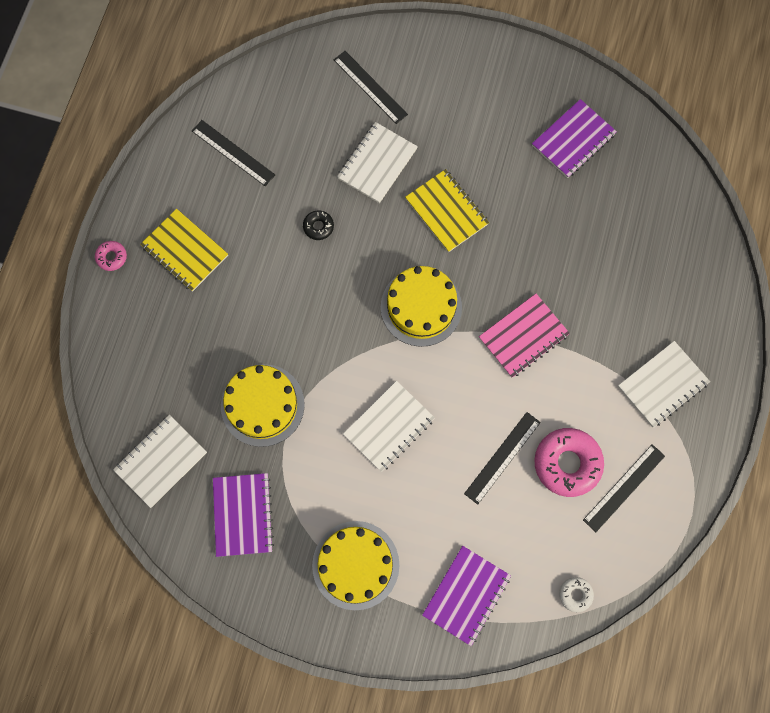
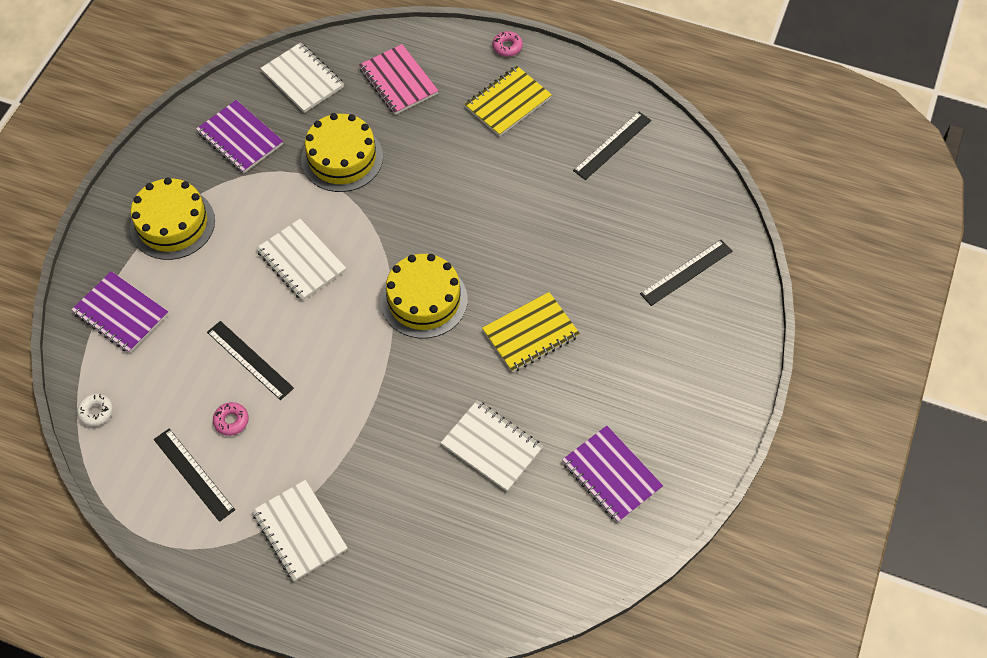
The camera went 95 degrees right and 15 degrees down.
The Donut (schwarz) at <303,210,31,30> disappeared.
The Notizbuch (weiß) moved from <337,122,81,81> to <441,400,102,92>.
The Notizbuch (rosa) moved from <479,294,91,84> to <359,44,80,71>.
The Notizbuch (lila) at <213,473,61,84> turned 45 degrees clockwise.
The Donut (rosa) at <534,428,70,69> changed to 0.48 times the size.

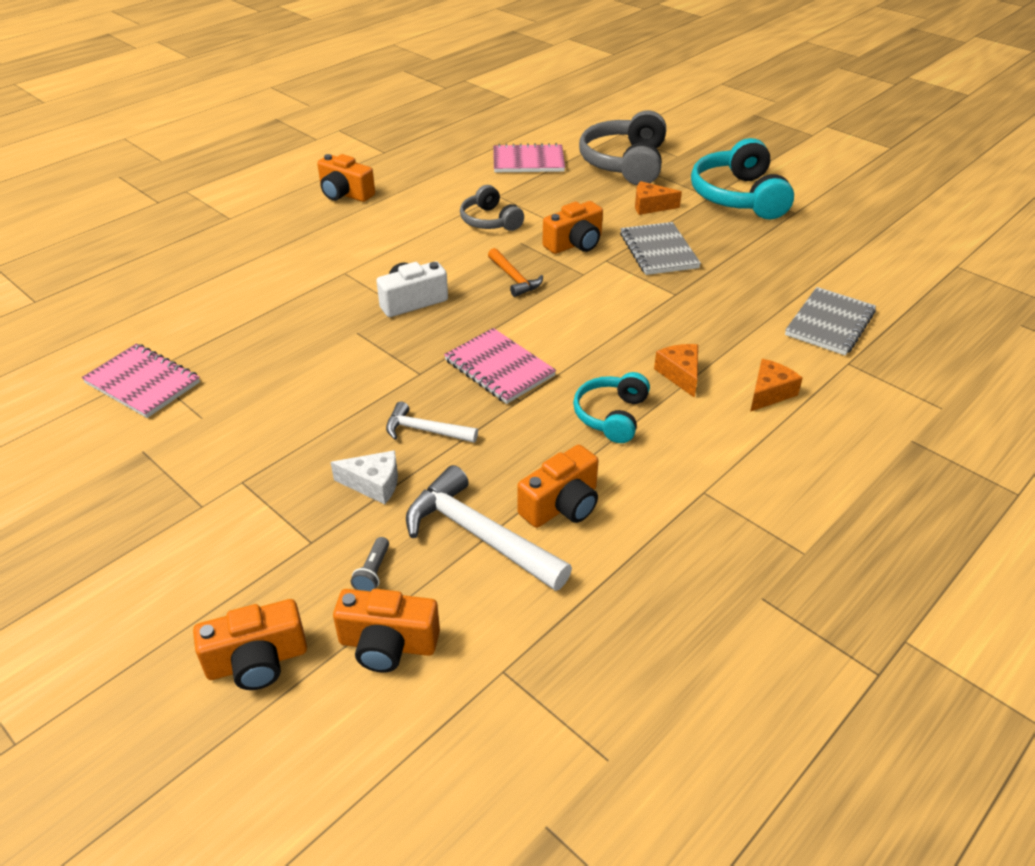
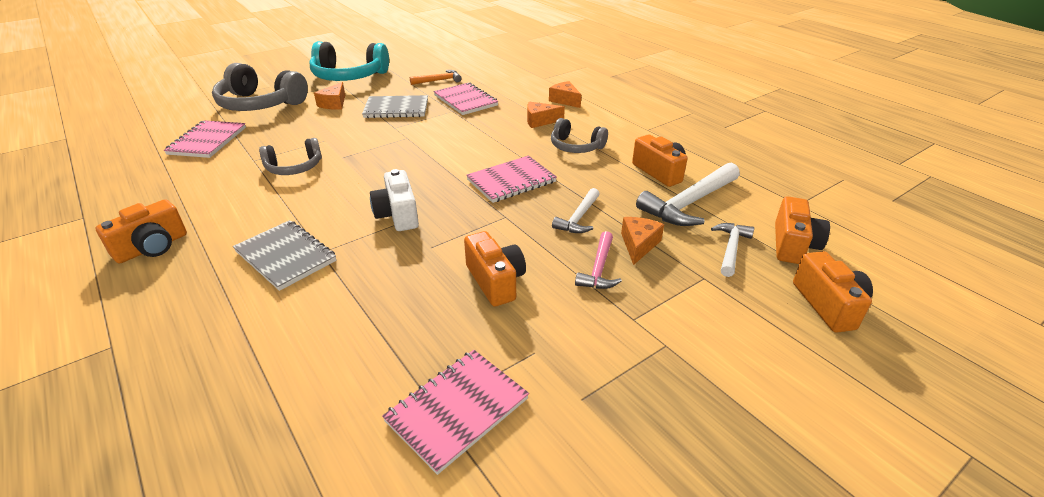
The camera went 80 degrees left and 5 degrees down.
The Notizbuch (rosa) at <434,83,64,32> appeared.
The Hammer (rosa) at <575,231,47,58> appeared.
The Hammer (orange) moved from <488,248,55,49> to <410,70,52,15>.
The Kamera (orange) moved from <542,201,61,53> to <464,231,62,76>.
The Notizbuch (grau) moved from <785,287,91,69> to <233,220,103,71>.
The Taschenlampe (grau) at <351,537,38,54> was replaced by the Hammer (weiß) at <711,223,43,54>.
The Käse (weiß) at <331,450,67,55> became the Käse (orange) at <621,217,43,48>.
The Kopfhörer (türkis) at <573,372,77,71> became the Kopfhörer (grau) at <551,118,57,35>.

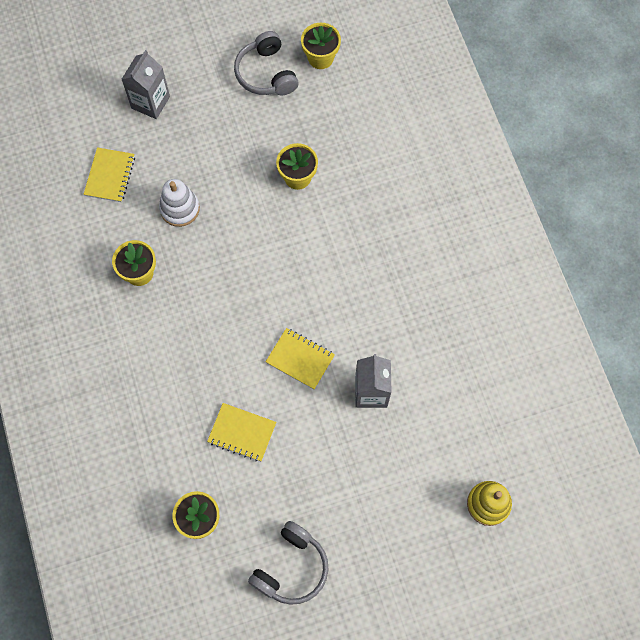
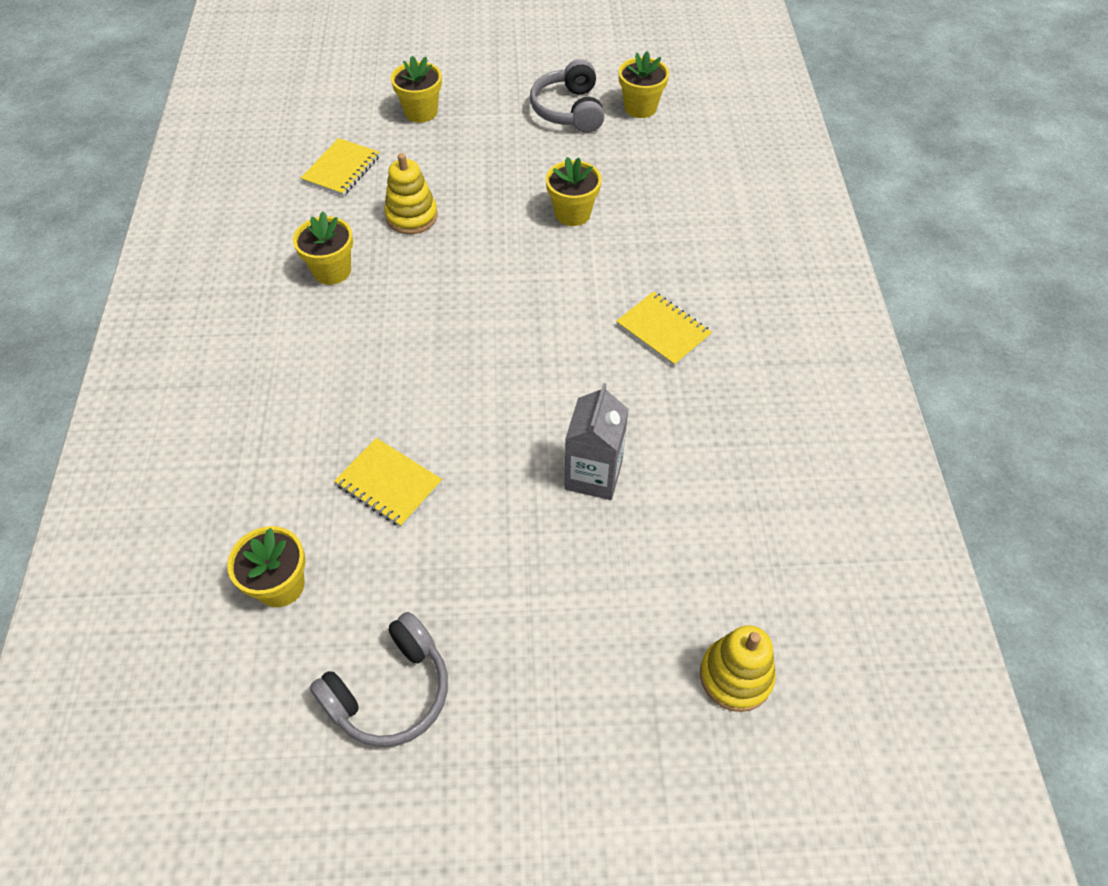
The camera went 15 degrees right and 15 degrees down.
The Notizbuch (gelb) moved from <265,328,70,61> to <616,291,96,76>.
The Getränkekarton (grau) at <121,50,49,69> was replaced by the Blumentopf (gelb) at <391,56,51,67>.
The Stapelspielzeug (weiß) at <159,179,41,48> became the Stapelspielzeug (gelb) at <384,153,54,81>.

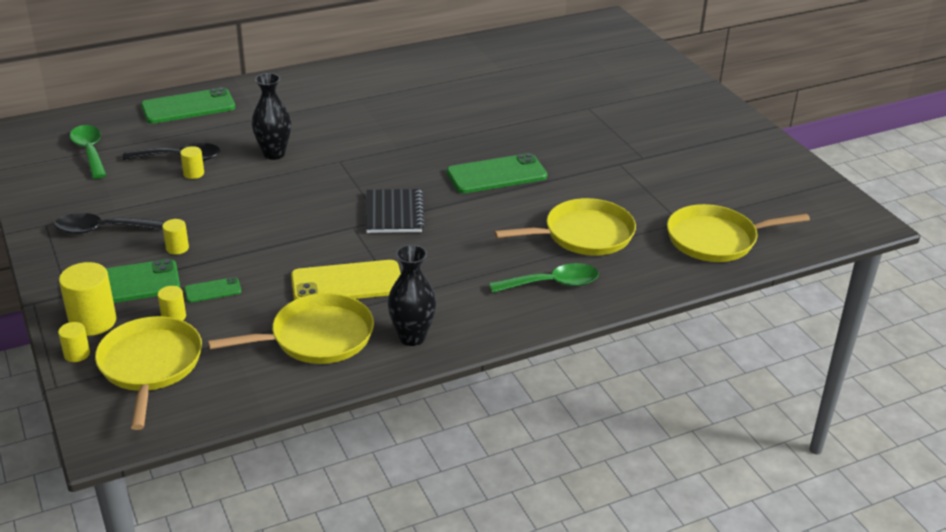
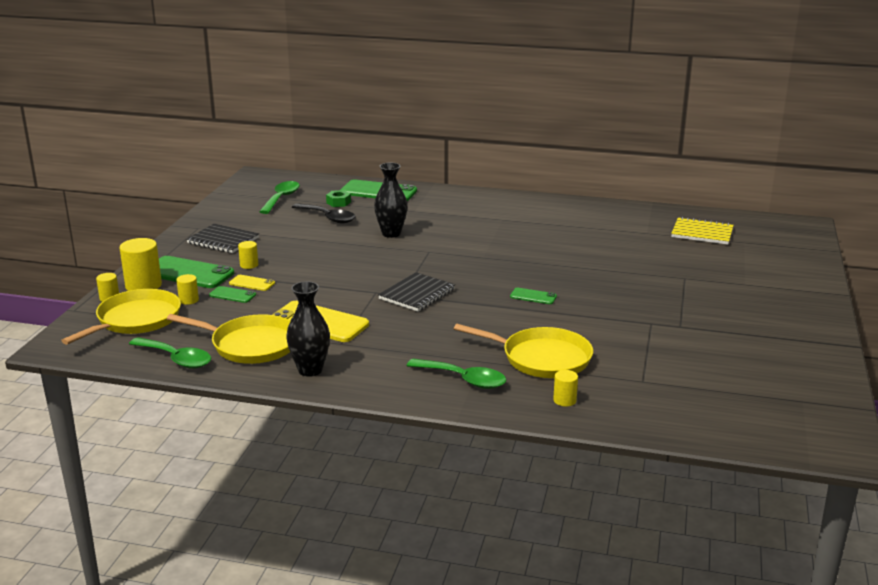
The camera went 40 degrees right and 10 degrees down.
The Pfanne (gelb) at <667,204,143,58> disappeared.
The Löffel (grün) at <129,337,82,32> appeared.
The Handy (gelb) at <229,275,46,16> appeared.
The Sechskantmutter (grün) at <326,190,25,17> appeared.
The Notizbuch (gelb) at <671,217,63,28> appeared.
The Vollzylinder (gelb) moved from <180,146,24,33> to <553,370,25,37>.
The Löffel (schwarz) at <54,213,110,21> was replaced by the Notizbuch (schwarz) at <186,224,73,29>.
The Handy (grün) at <446,153,101,40> changed to 0.49 times the size.

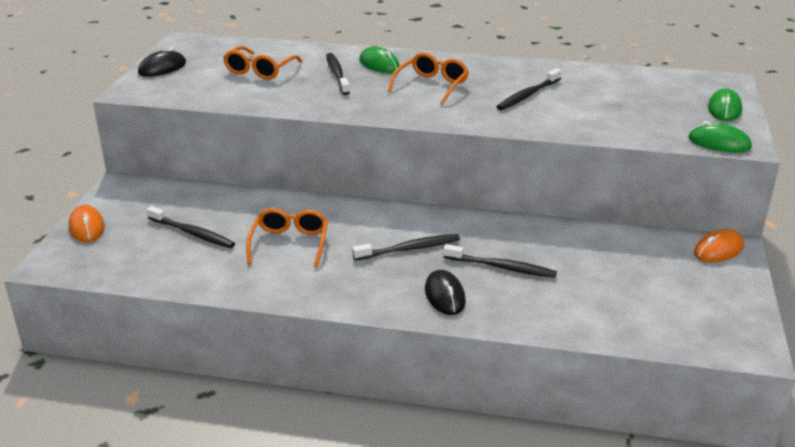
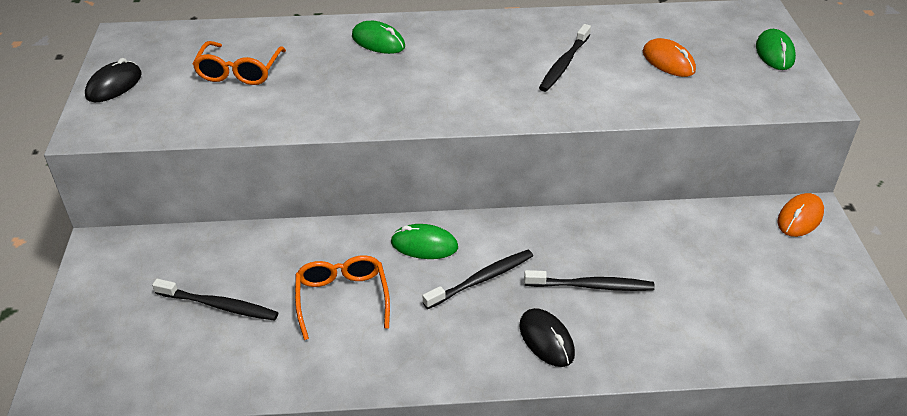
The camera went 15 degrees left and 10 degrees up.
The Zahnbürste (schwarz) at <326,53,24,42> disappeared.
The Brille (orange) at <388,52,81,53> disappeared.
The Computermaus (orange) moved from <69,205,36,38> to <643,38,53,39>.
The Computermaus (grün) moved from <688,121,64,32> to <391,224,67,35>.

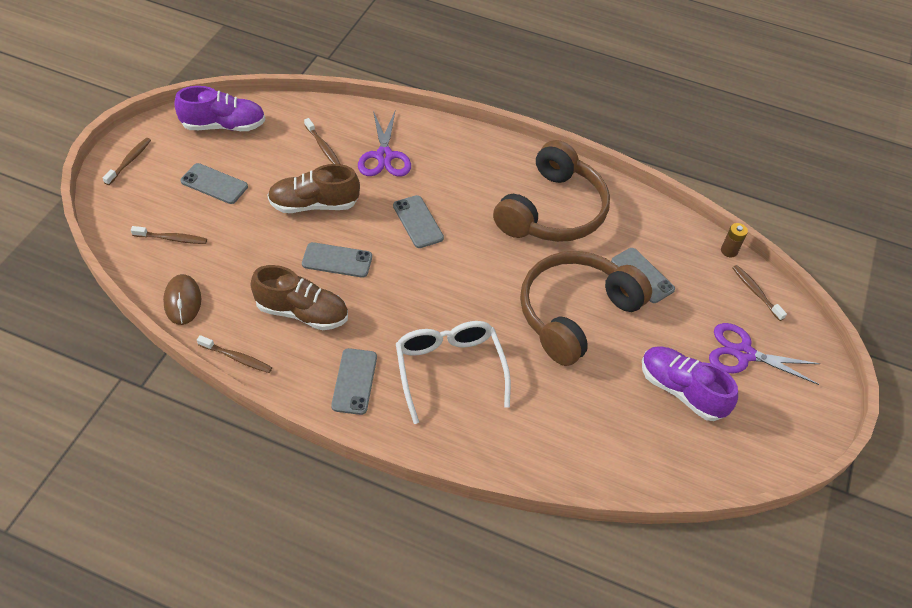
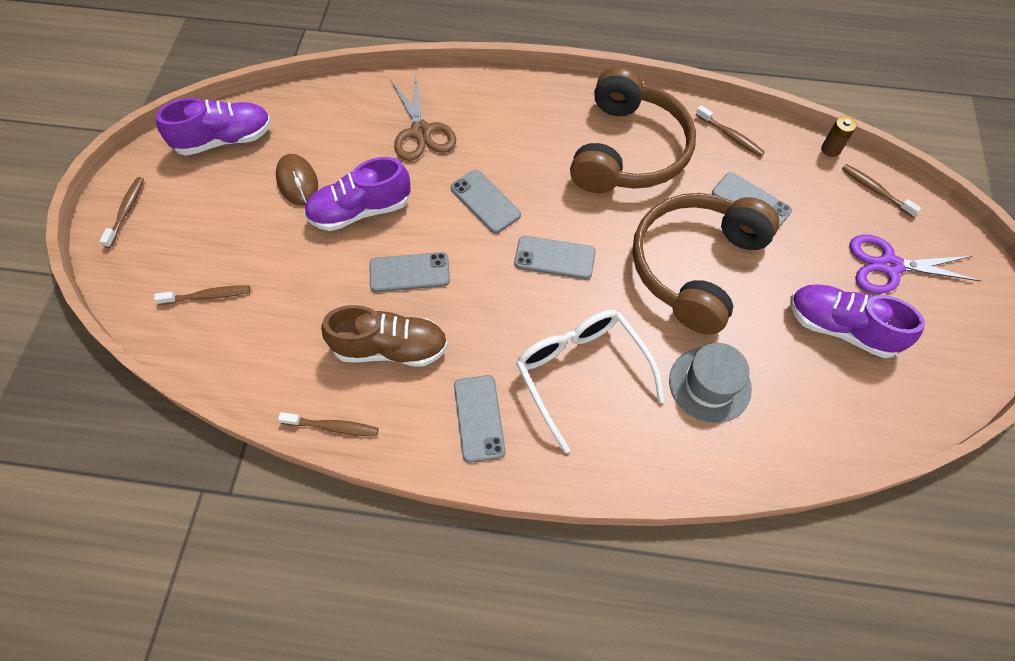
The camera went 10 degrees left and 10 degrees up.
The Hut (grau) at <669,343,83,80> appeared.
The Computermaus (braun) moved from <163,274,38,51> to <276,154,42,51>.
The Handy (grau) moved from <181,163,67,41> to <514,236,82,43>.
The Zahnbürste (braun) moved from <304,118,36,46> to <696,105,69,52>.
The Schuh (braun) at <267,164,93,49> became the Schuh (lila) at <304,157,107,74>.
The Schere (lila) at <358,111,53,65> became the Schere (braun) at <391,73,65,88>.

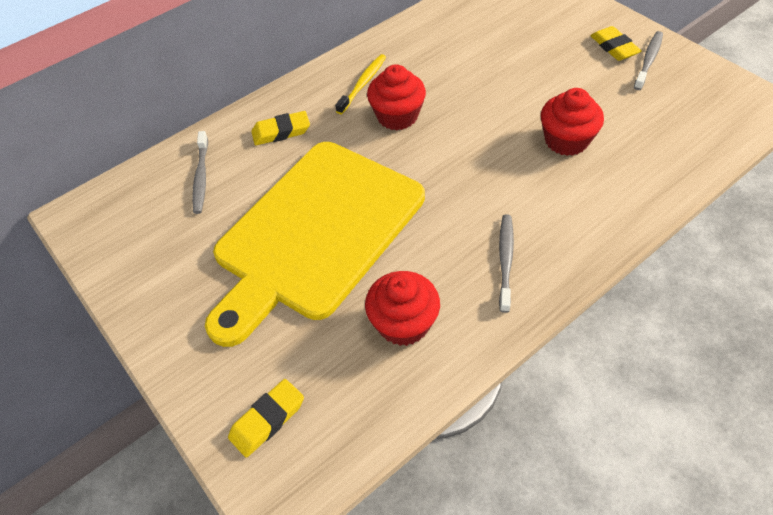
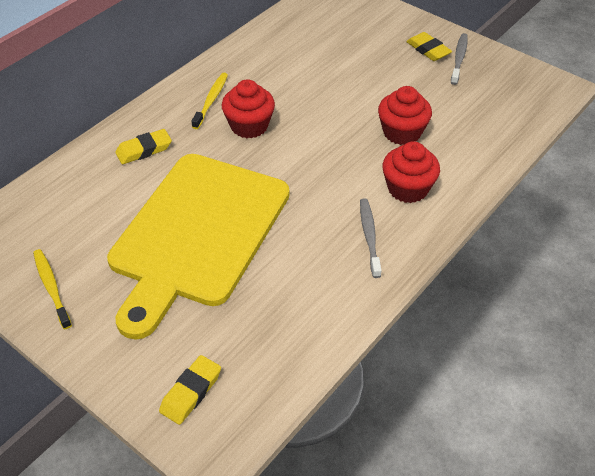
The camera went 15 degrees left and 5 degrees down.
The Zahnbürste (grau) at <192,131,16,83> disappeared.
The Zahnbürste (gelb) at <33,249,39,80> appeared.
The Muffin (rot) moved from <365,271,75,75> to <382,141,58,62>.

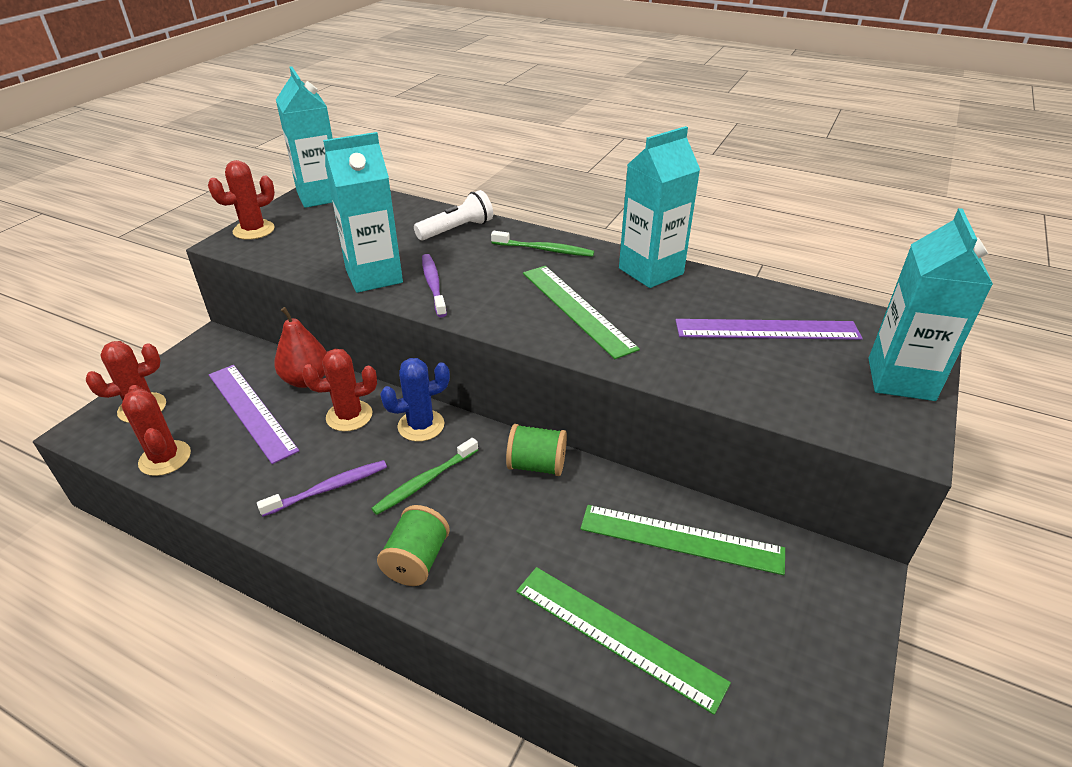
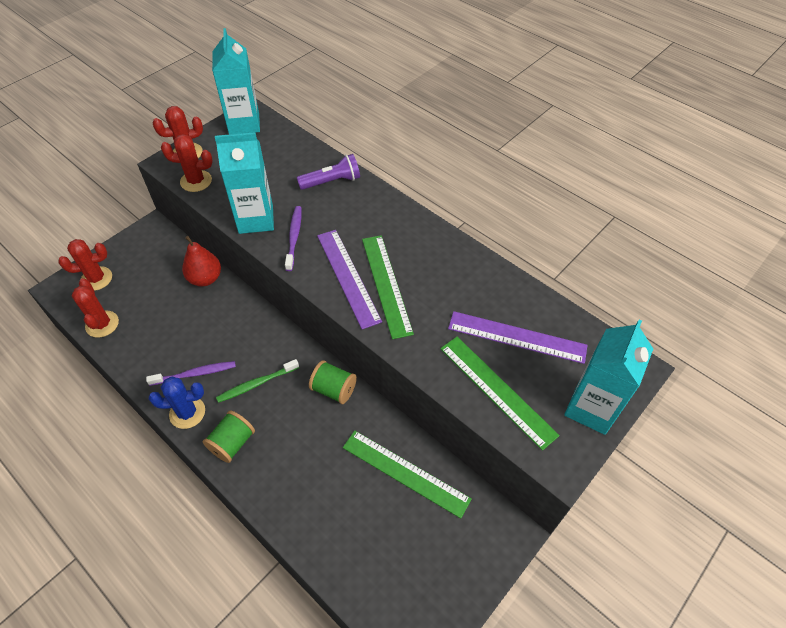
The camera went 15 degrees right and 15 degrees up.
The Zahnbürste (grün) at <491,231,103,26> disappeared.
The Getränkekarton (türkis) at <619,126,81,162> disappeared.
The Lineal (lila) moved from <209,365,90,99> to <317,230,65,99>.
The Kaktus (rot) moved from <302,349,75,82> to <161,134,52,58>.
The Kaktus (blau) moved from <380,358,70,83> to <149,377,56,52>.
The Lineal (grün) moved from <516,567,215,148> to <440,337,120,114>.
The Taschenlampe (weiß) at <414,190,79,50> became the Taschenlampe (lila) at <297,154,63,36>.

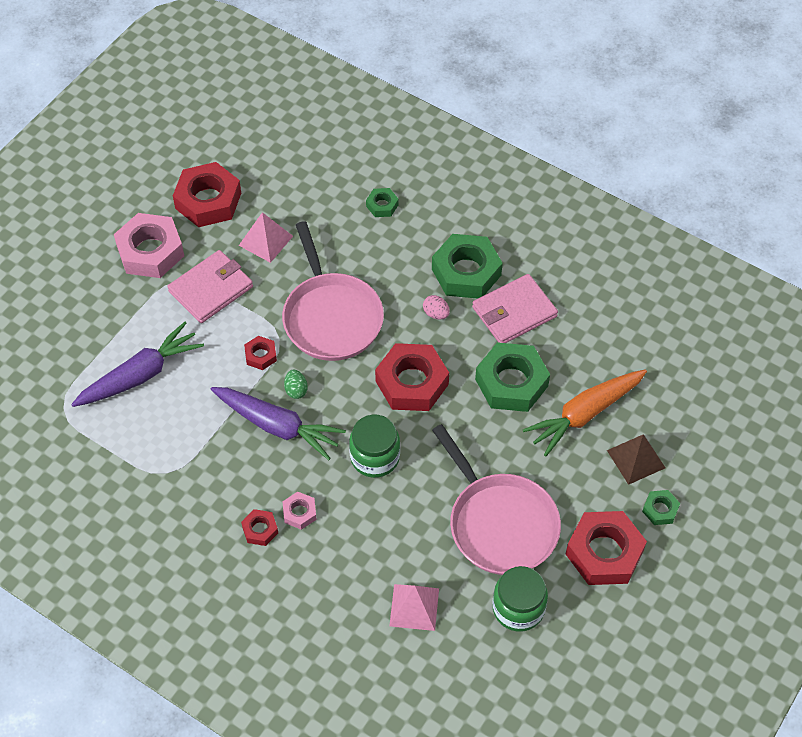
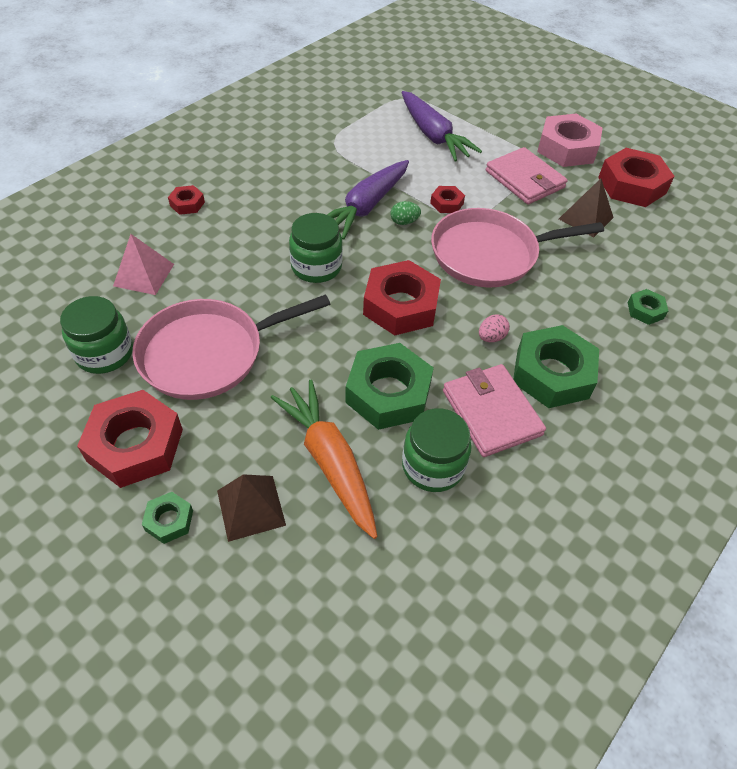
The camera went 95 degrees right and 5 degrees down.
The Sechskantmutter (rosa) at <282,492,35,38> disappeared.
The Einmachglas (grün) at <402,408,70,84> appeared.
The Sechskantmutter (rot) moved from <241,509,37,37> to <168,185,37,30>.
The Pyramide (rosa) at <239,212,54,51> became the Pyramide (braun) at <559,178,55,59>.

